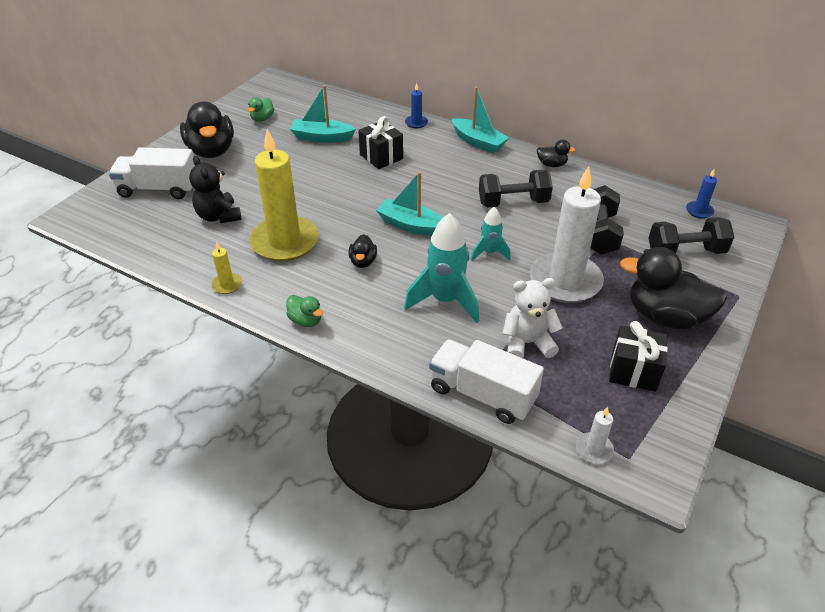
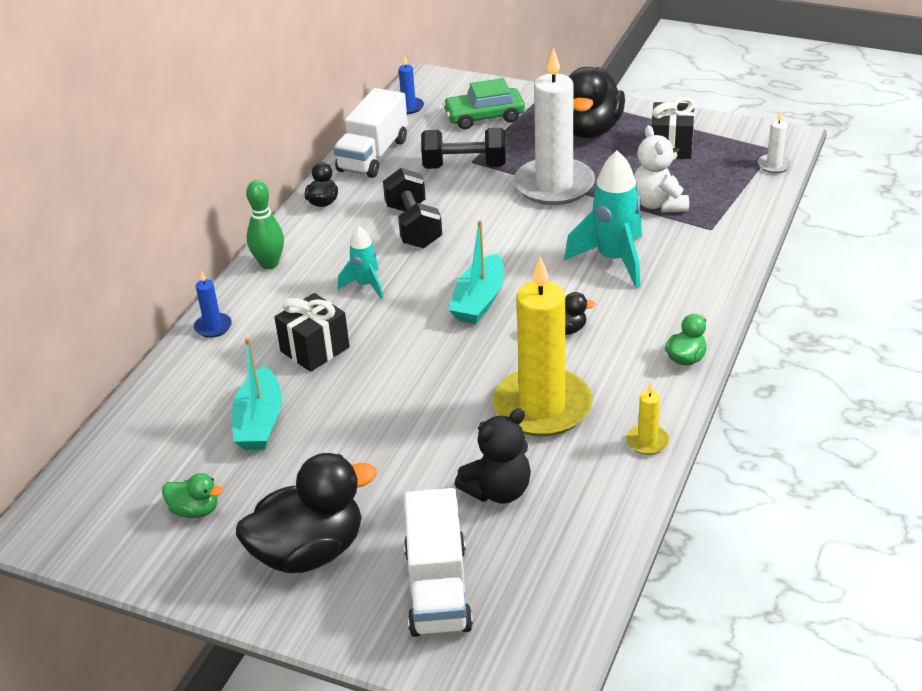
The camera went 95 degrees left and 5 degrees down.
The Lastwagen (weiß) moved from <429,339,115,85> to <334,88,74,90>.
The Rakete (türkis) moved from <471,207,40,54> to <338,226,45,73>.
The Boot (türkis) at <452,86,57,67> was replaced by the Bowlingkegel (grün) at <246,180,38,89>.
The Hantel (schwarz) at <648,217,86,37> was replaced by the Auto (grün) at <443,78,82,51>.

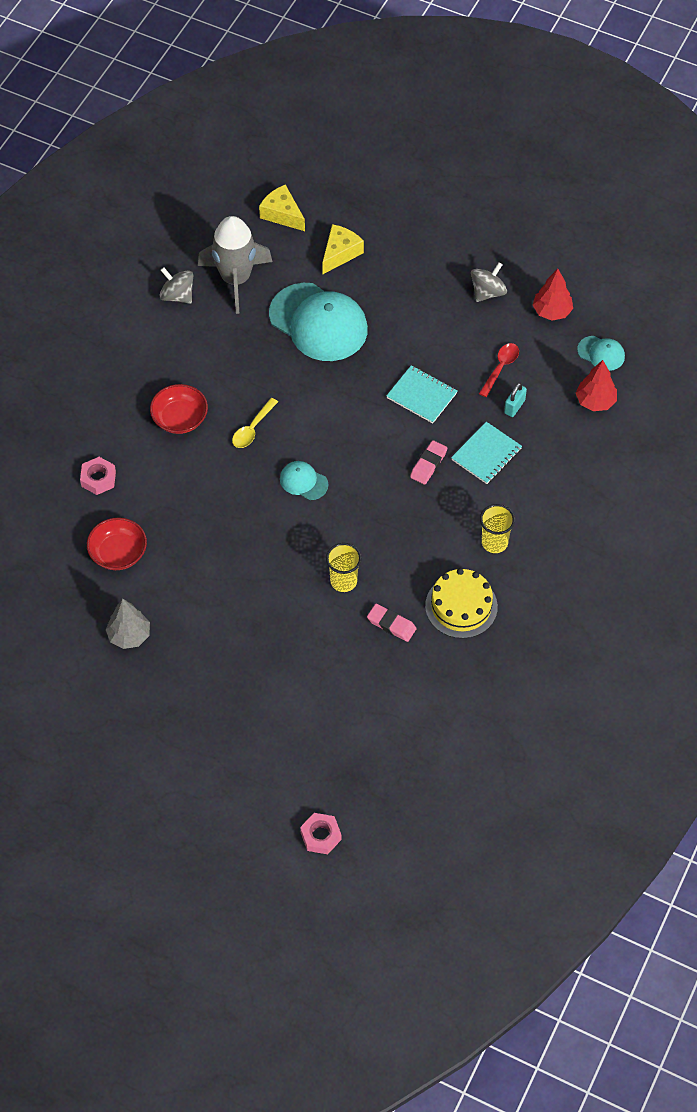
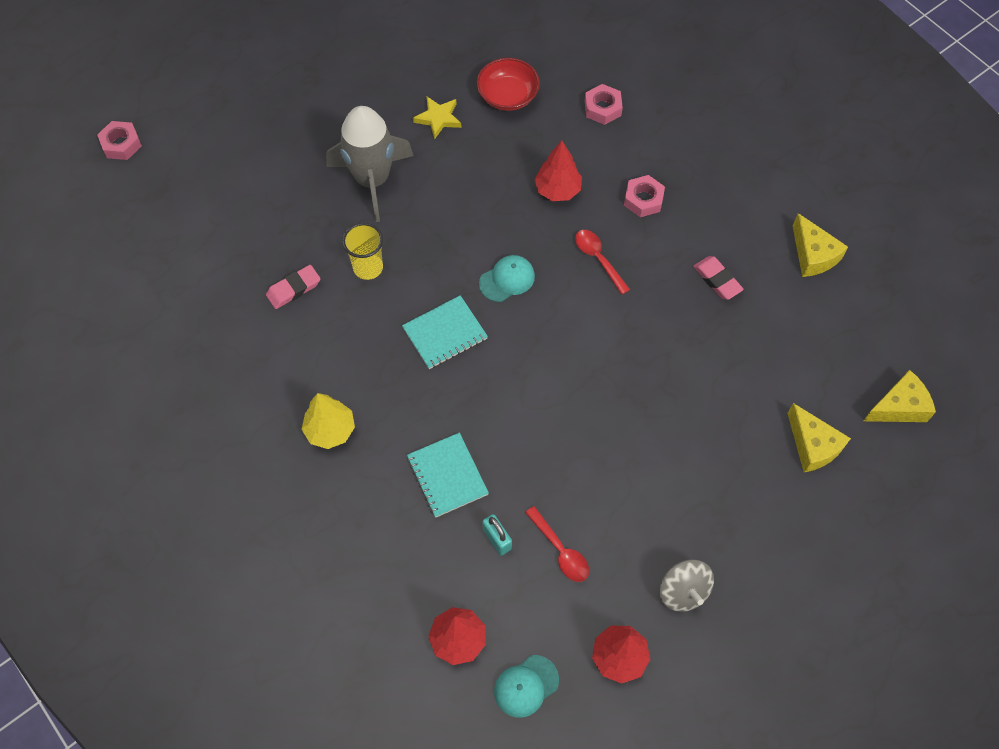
The camera went 115 degrees right and 5 degrees up.
The Baum (grau) at <106,599,44,50> disappeared.
The Kappe (türkis) at <269,283,99,78> disappeared.
The Kuchen (gelb) at <425,568,73,71> disappeared.
The Stern (gelb) at <413,97,49,42> appeared.
The Baum (rot) at <534,141,48,60> appeared.
The Rakete (grau) moved from <198,216,75,98> to <326,106,88,116>.
The Notizbuch (türkis) moved from <386,365,71,58> to <402,295,86,74>.
The Radiergummi (rosa) moved from <410,440,37,45> to <693,256,51,44>.
The Schüssel (rot) at <150,384,58,50> was replaced by the Sechskantmutter (rosa) at <624,175,41,42>.
The Kreisel (grau) at <159,267,34,37> was replaced by the Käse (gelb) at <793,213,55,64>.
The Becher (gelb) at <480,504,35,49> was replaced by the Baum (gelb) at <301,393,54,56>.
The Löffel (gelb) at <232,398,46,50> became the Löffel (rot) at <575,230,55,65>.

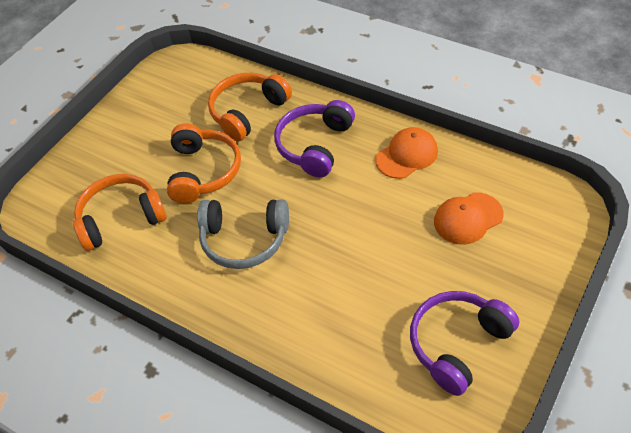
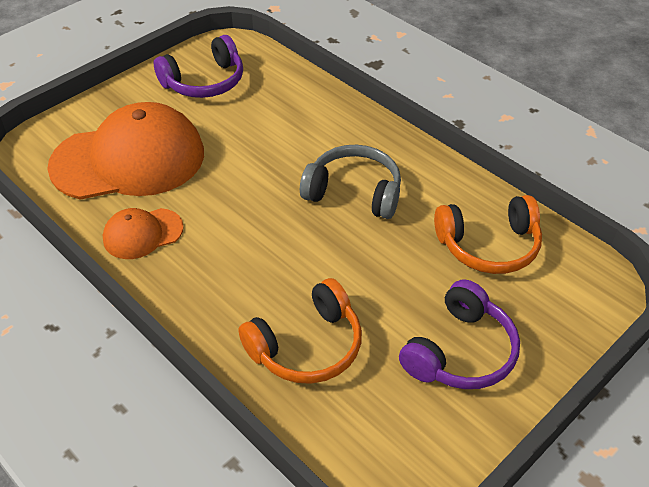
The camera went 170 degrees left and 5 degrees down.
The Kopfhörer (orange) at <167,123,74,80> disappeared.
The Kopfhörer (lila) moved from <274,100,81,77> to <399,279,121,110>.
The Kappe (orange) at <434,192,69,53> changed to 2.08 times the size.

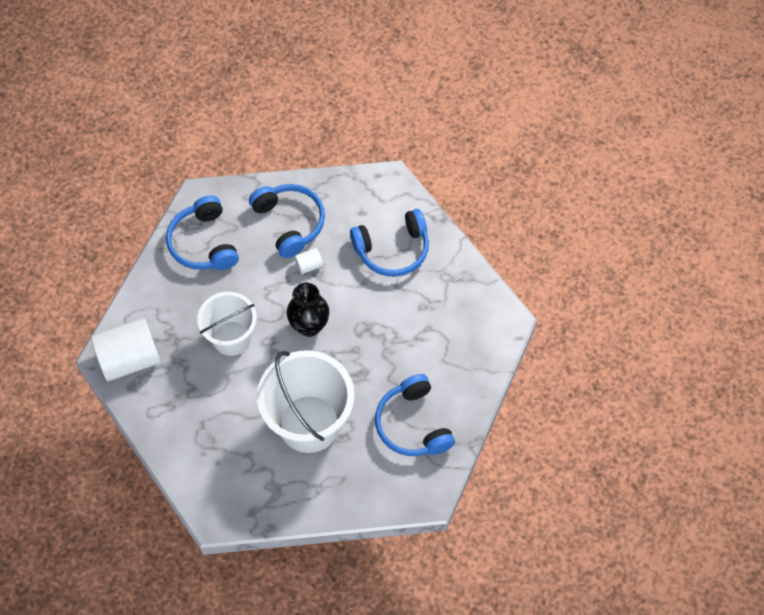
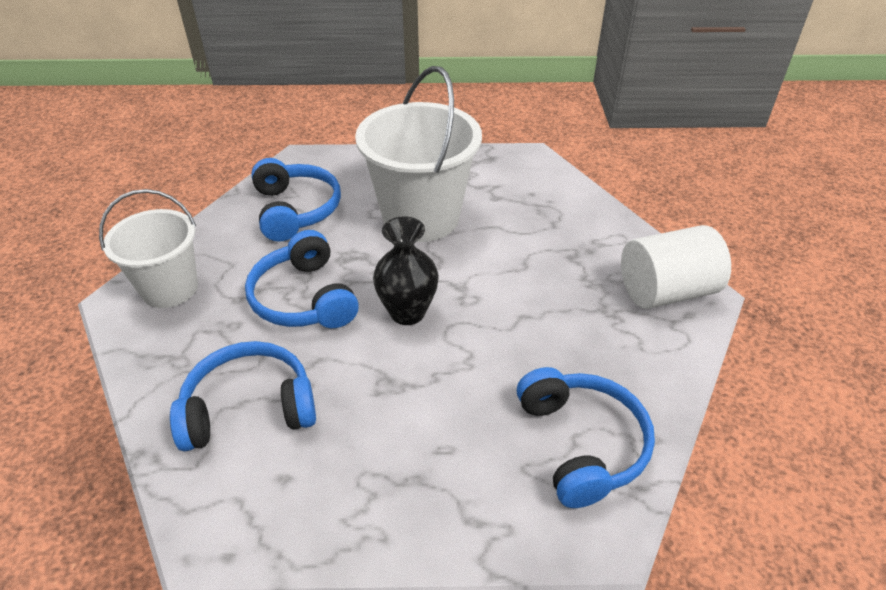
The camera went 175 degrees left and 20 degrees down.
The Vollzylinder (weiß) at <294,248,29,26> disappeared.
The Eimer (weiß) moved from <197,292,60,64> to <99,189,99,119>.
The Kopfhörer (blau) moved from <249,184,76,74> to <245,230,114,98>.

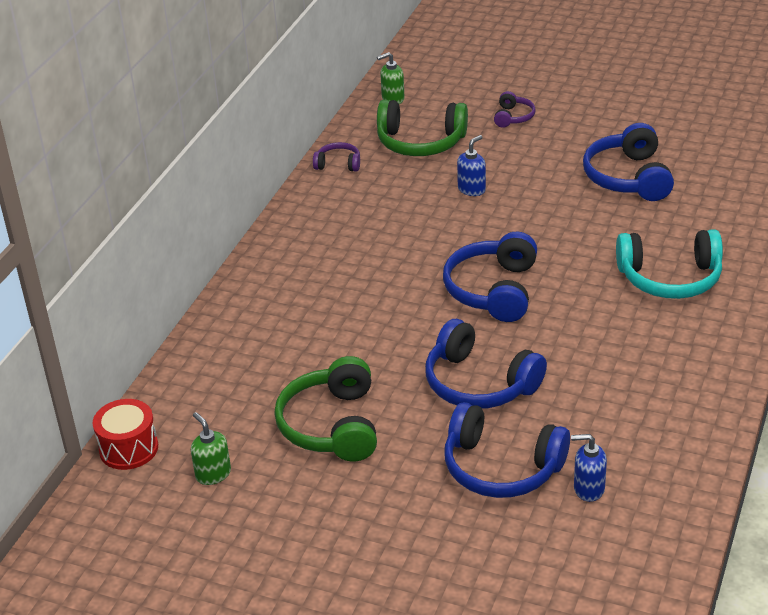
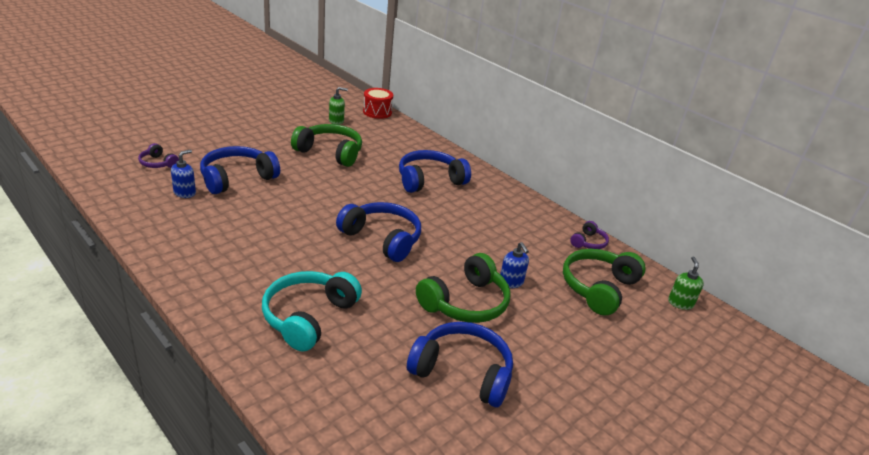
The camera went 110 degrees right and 5 degrees down.
The Kopfhörer (grün) at <416,253,95,70> appeared.
The Kopfhörer (blau) moved from <425,319,122,90> to <399,150,72,43>.
The Kopfhörer (lila) moved from <494,91,41,37> to <138,143,41,25>.

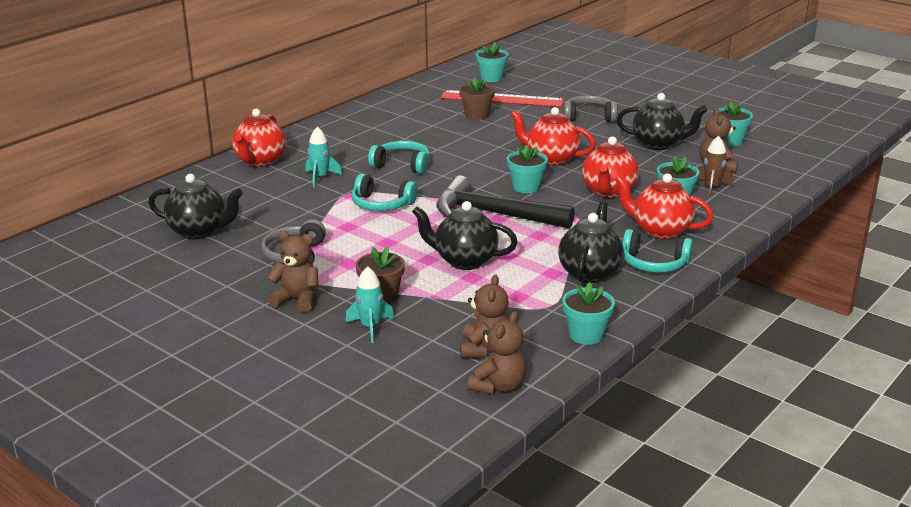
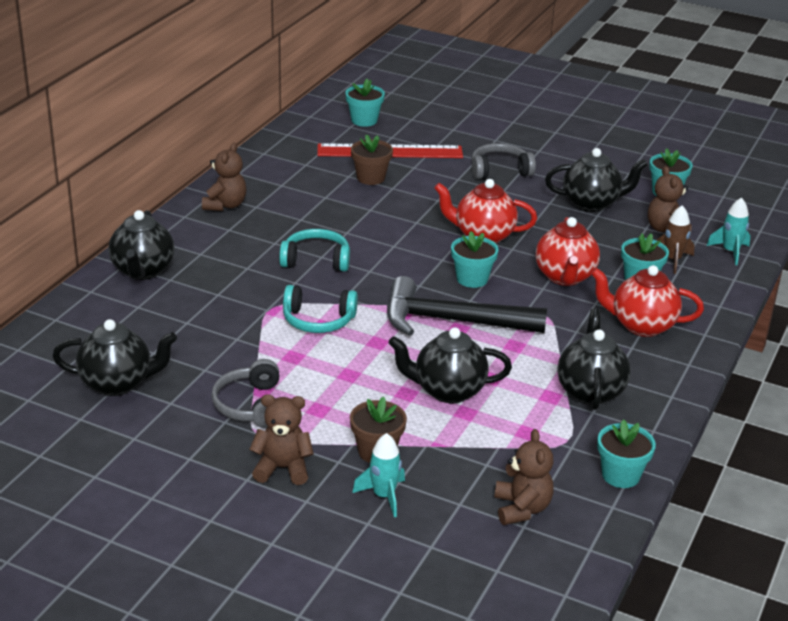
The camera went 15 degrees left and 5 degrees up.
The Kopfhörer (türkis) at <622,229,71,44> disappeared.
The Rakete (türkis) moved from <306,127,36,60> to <707,197,43,68>.
The Teddybär (braun) moved from <468,311,58,83> to <202,143,44,68>.
The Teekanne (rot) at <232,109,54,58> became the Teekanne (schwarz) at <109,210,66,70>.

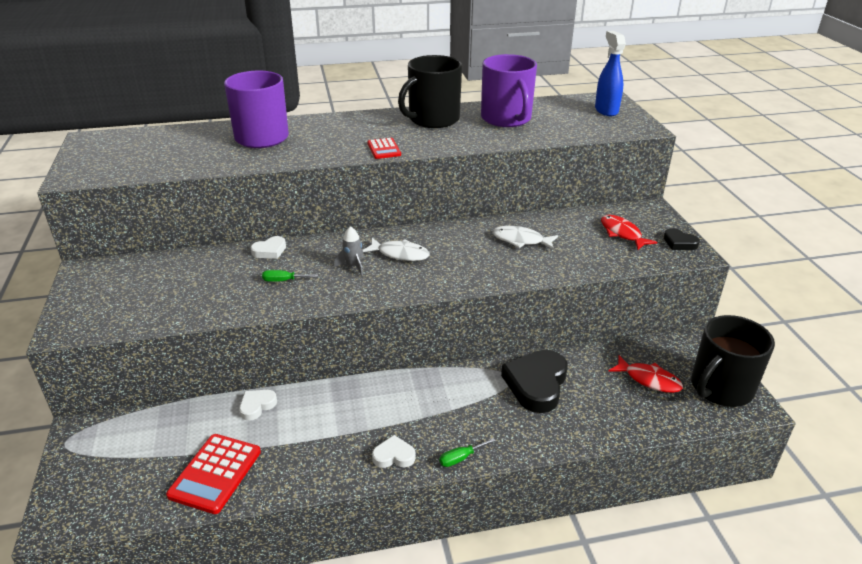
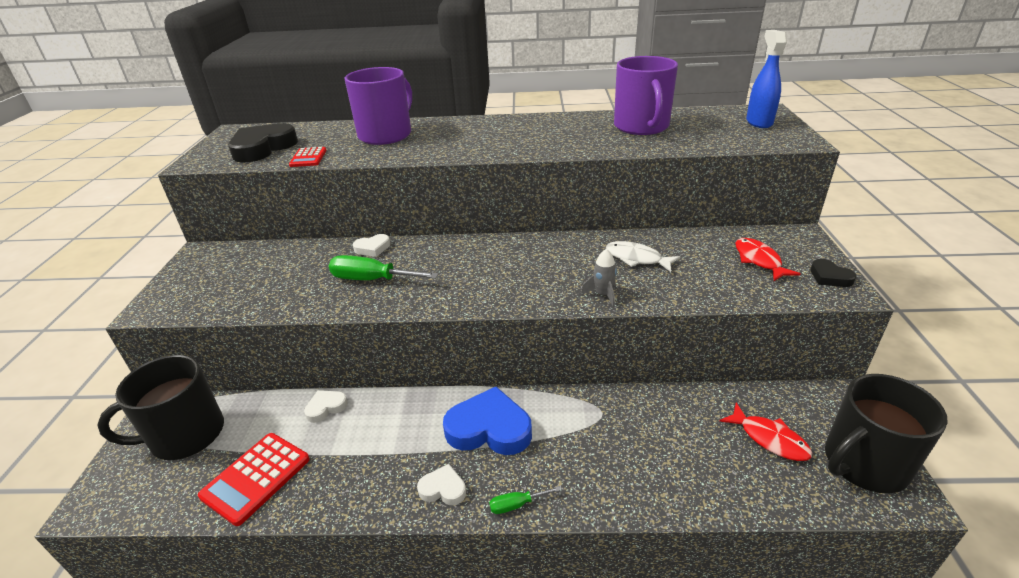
The camera went 15 degrees right and 0 degrees up.
The Fisch (weiß) at <363,238,67,23> disappeared.
The Herz (blau) at <443,386,89,69> appeared.
The Rakete (grau) moved from <334,226,30,50> to <581,249,36,58>.
The Taschenrechner (rot) moved from <367,138,34,21> to <289,147,38,20>.
The Tasse (schwarz) moved from <398,55,64,73> to <97,355,127,105>.
The Herz (schwarz) moved from <501,350,67,63> to <228,123,70,40>.
The Schraubenzieher (grün) at <262,270,56,12> changed to 1.95 times the size.

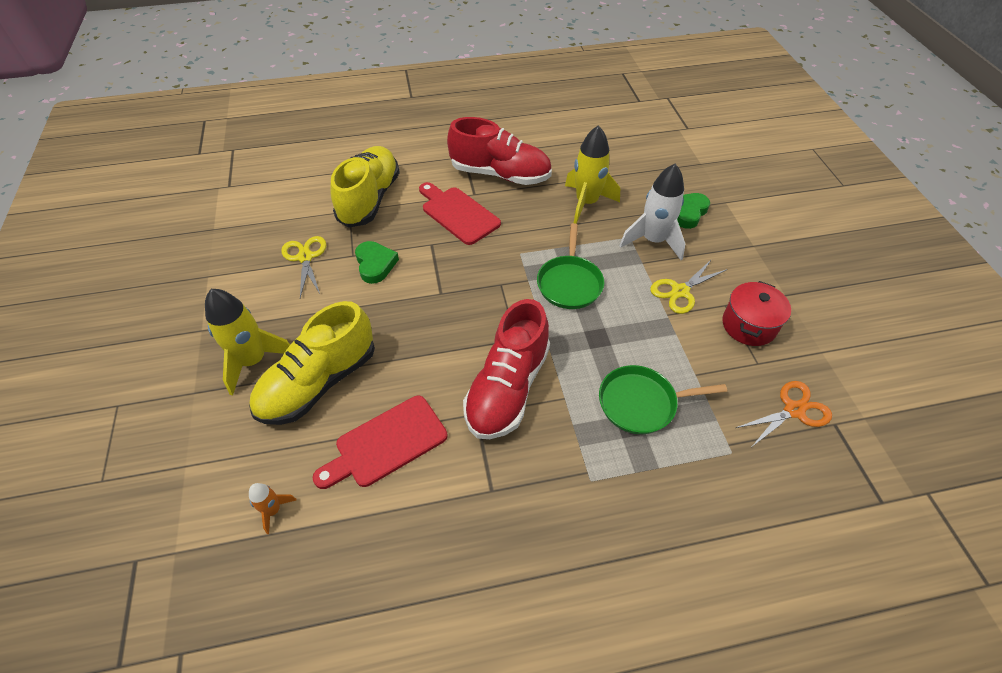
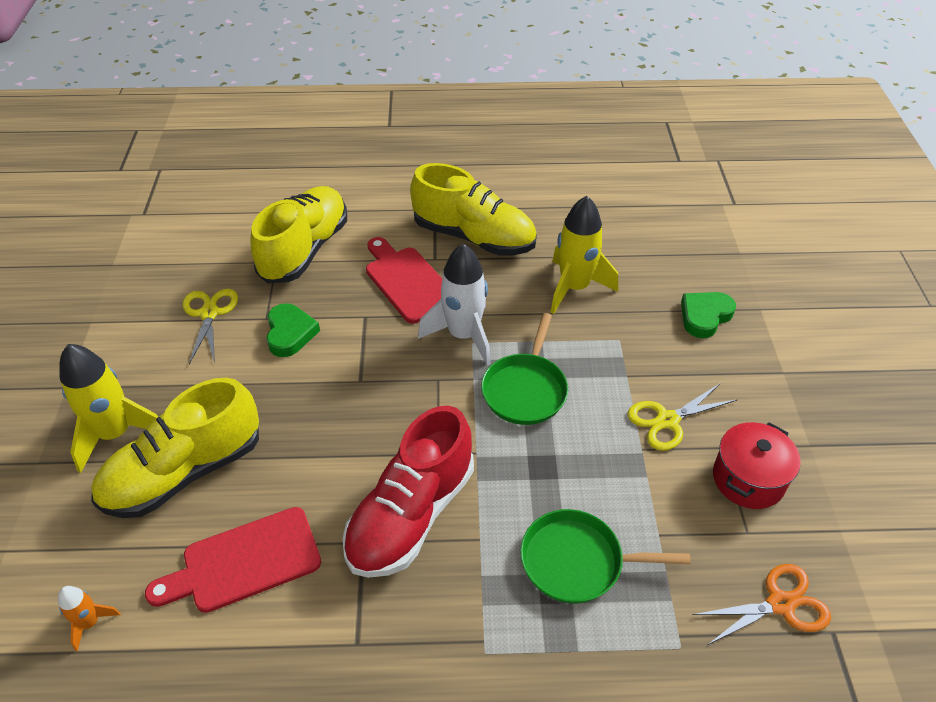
The camera went 10 degrees right and 5 degrees down.
The Rakete (weiß) moved from <619,164,66,96> to <418,244,73,122>.
The Schuh (rot) at <447,117,105,68> became the Schuh (gelb) at <410,163,127,93>.

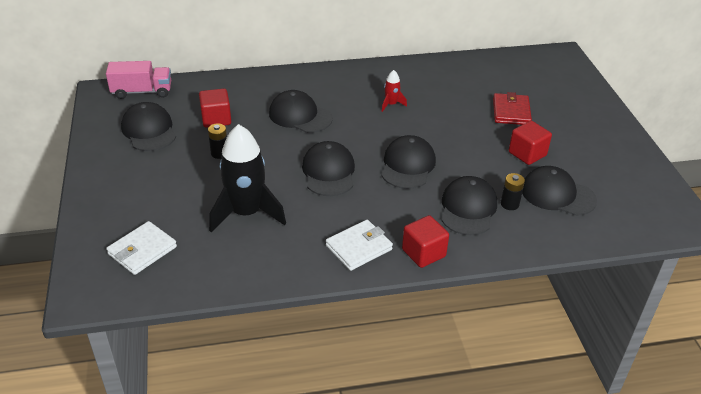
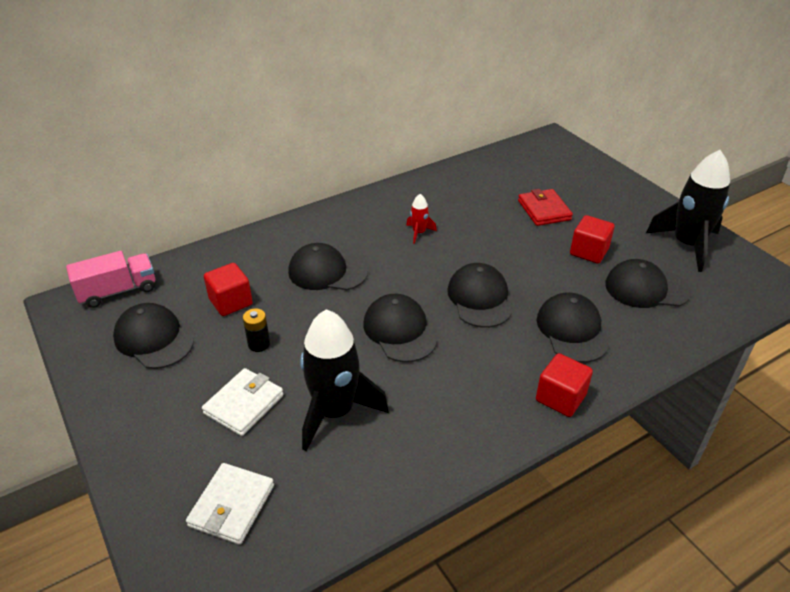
The camera went 20 degrees left and 0 degrees up.
The Batterie (schwarz) at <501,173,24,37> disappeared.
The Rakete (schwarz) at <646,150,84,122> appeared.
The Geldbörse (weiß) moved from <326,220,67,51> to <202,368,82,68>.

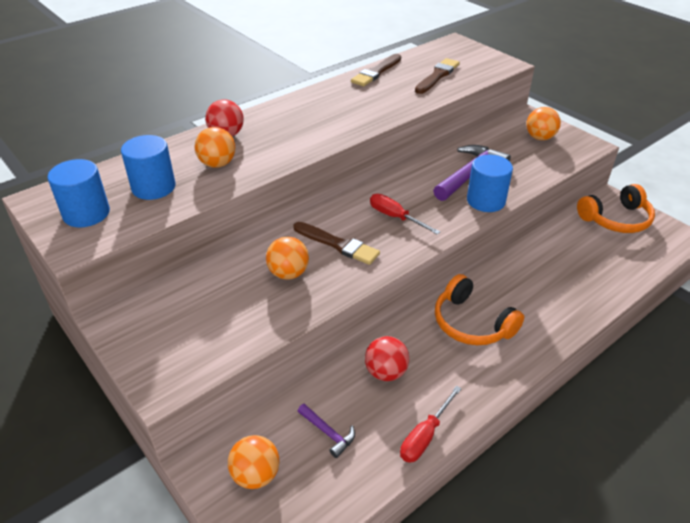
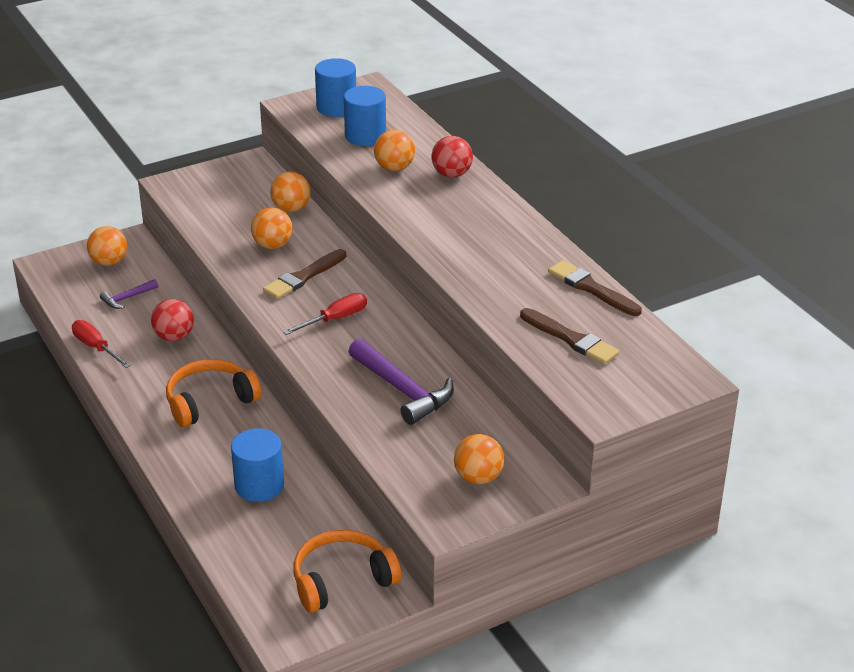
The camera went 100 degrees right and 5 degrees down.
The Ball (orange) at <270,172,41,40> appeared.
The Vollzylinder (blau) moved from <467,155,46,57> to <231,428,53,74>.
The Kopfhörer (orange) at <577,184,78,49> turned 75 degrees clockwise.

